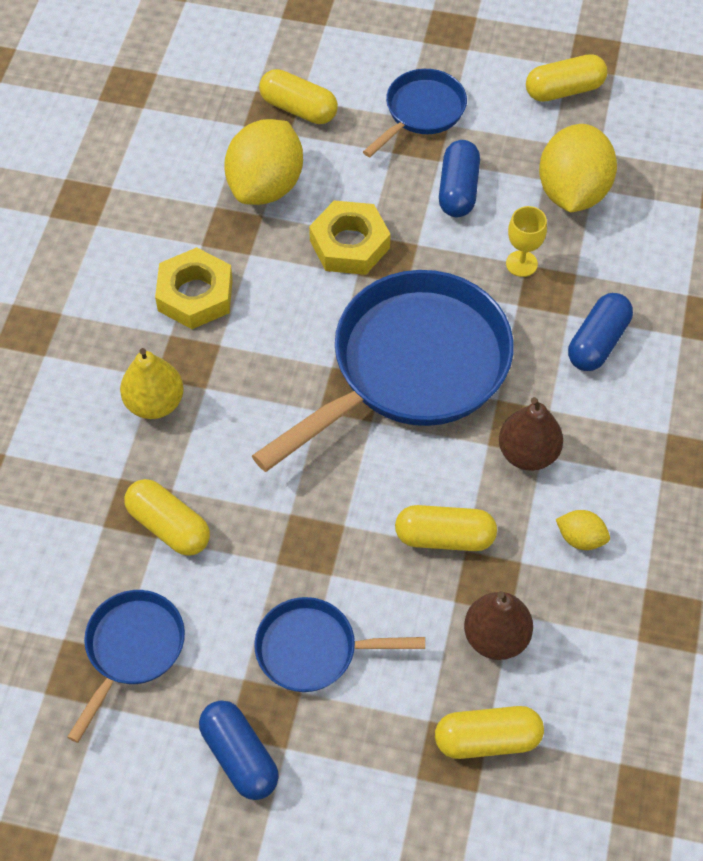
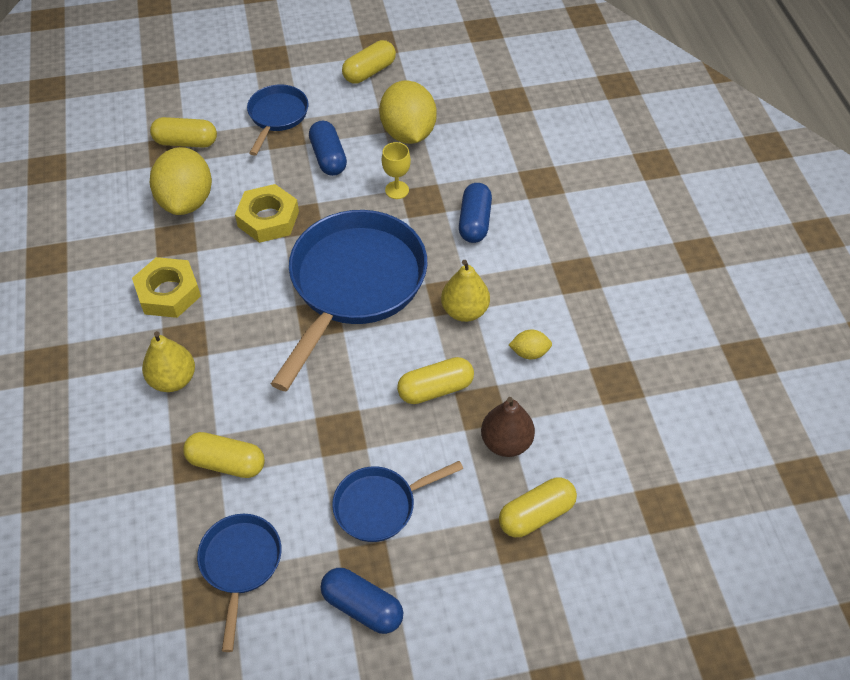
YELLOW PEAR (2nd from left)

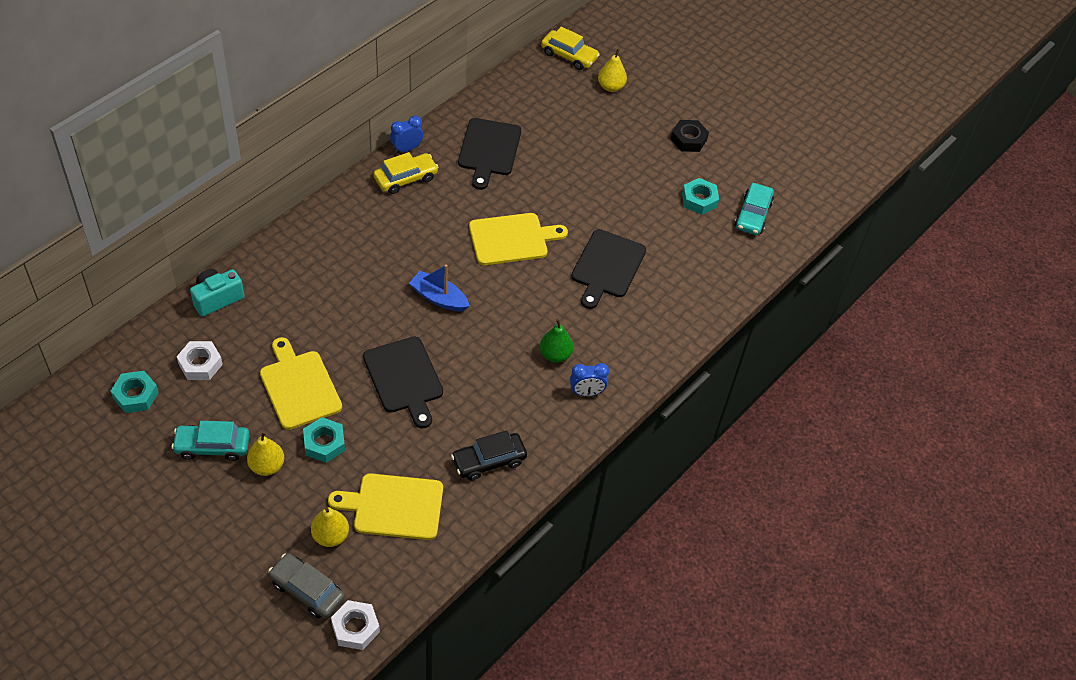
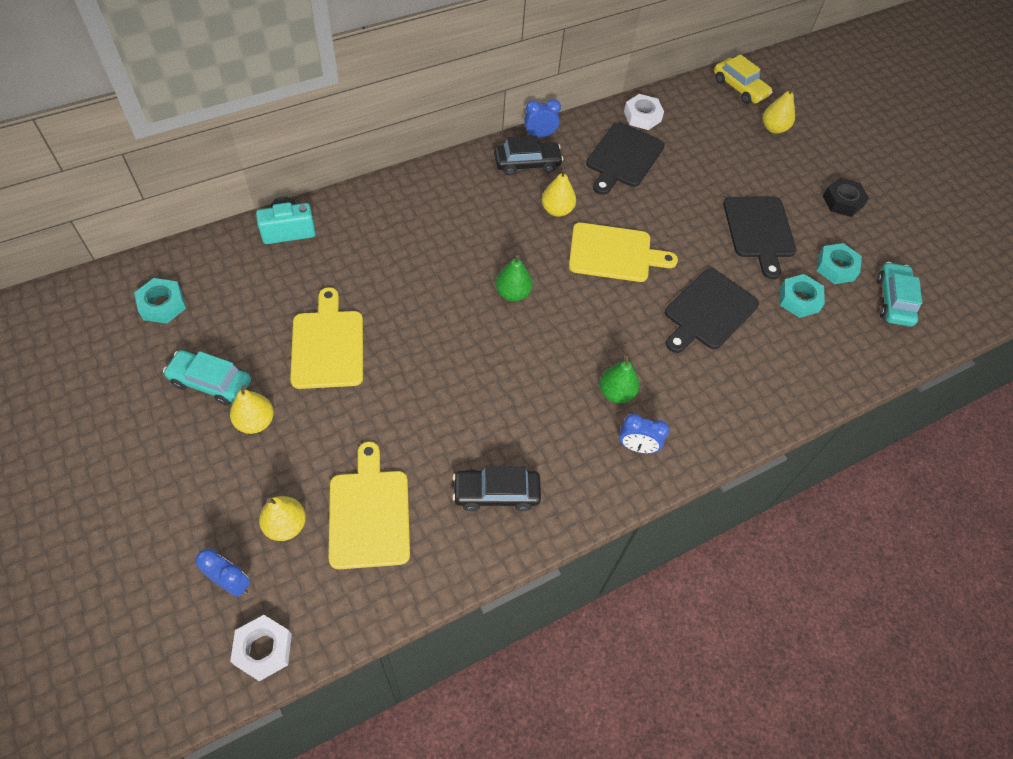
BLUE CLOCK (1st from left); YELLOW CUTTING BOARD (2nd from left); BLACK CAR (2nd from left); GREEN PEAR (1st from left); YELLOW PEAR (3rd from left); WHITE NUT (2nd from left); BLACK CUTTING BOARD (3rd from left); TURQUOISE NUT (2nd from left); TURQUOISE CAR (2nd from left)

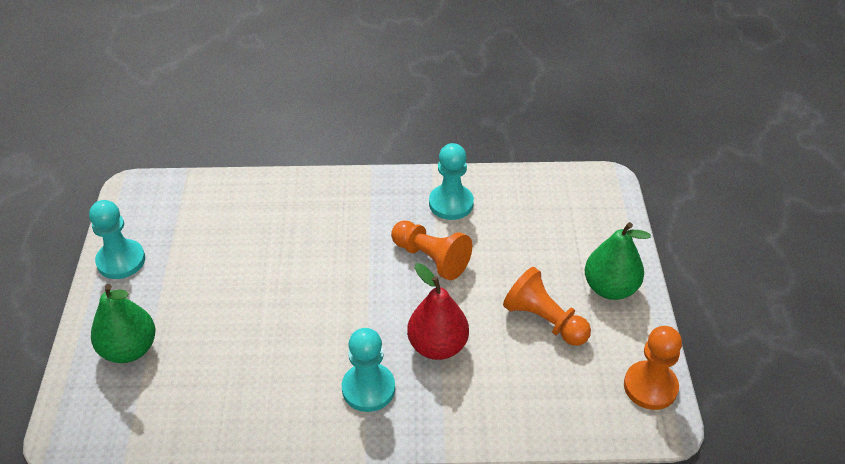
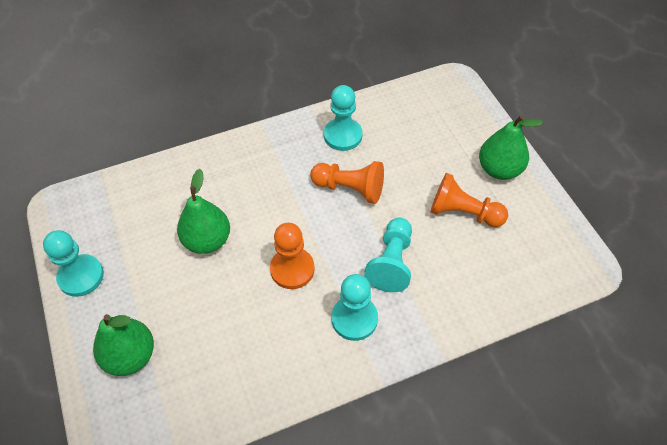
GREEN PEAR (2nd from left); ORANGE PAWN (1st from left); TURQUOISE PAWN (4th from left)

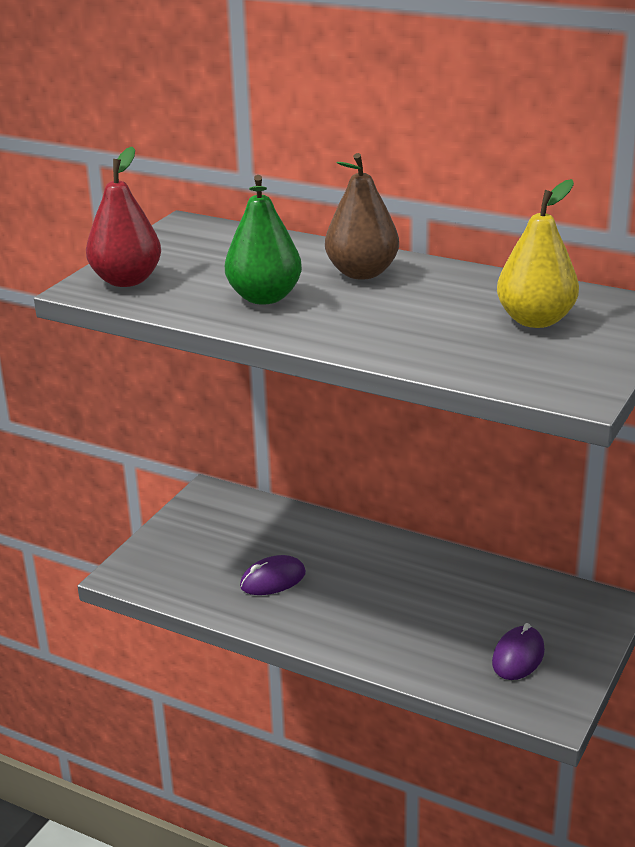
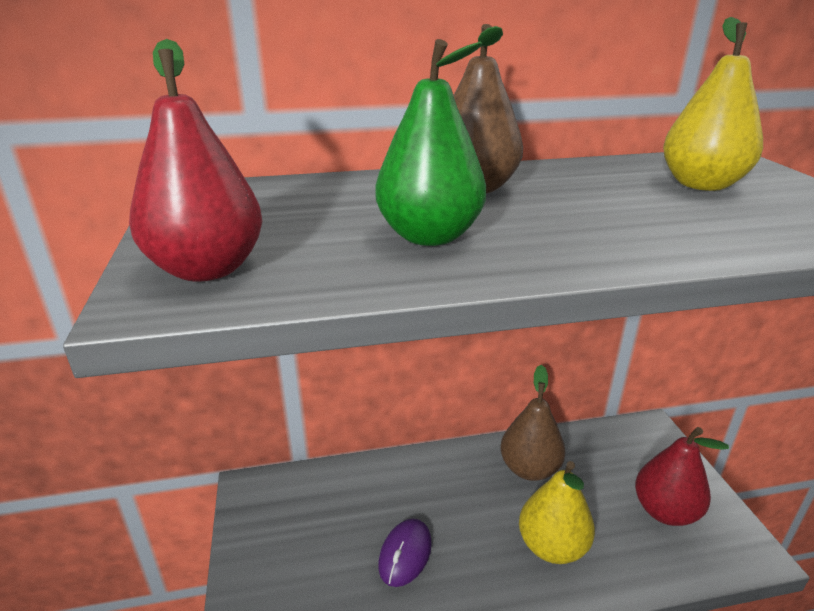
BROWN PEAR (2nd from left); YELLOW PEAR (1st from left); RED PEAR (2nd from left)

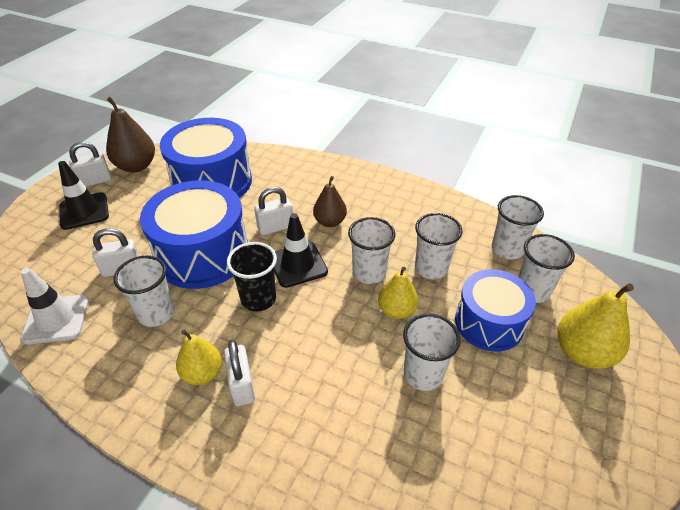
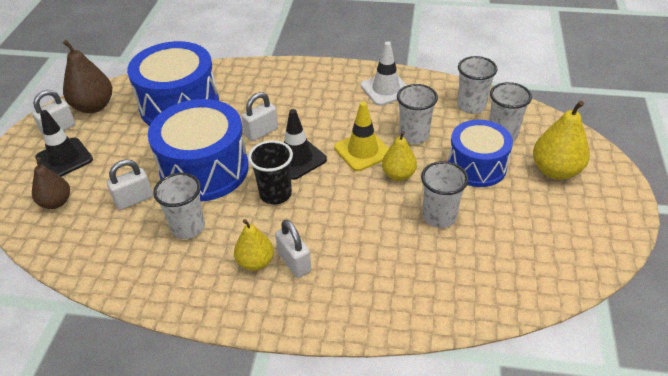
BROWN PEAR (1st from left); YELLOW TRAFFIC CONE; WHITE TRAFFIC CONE

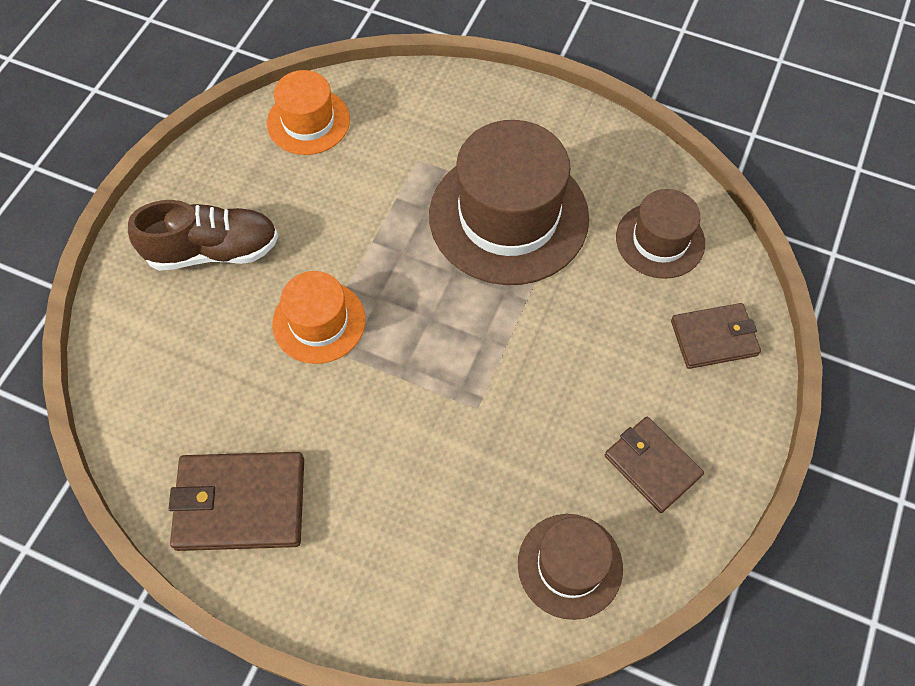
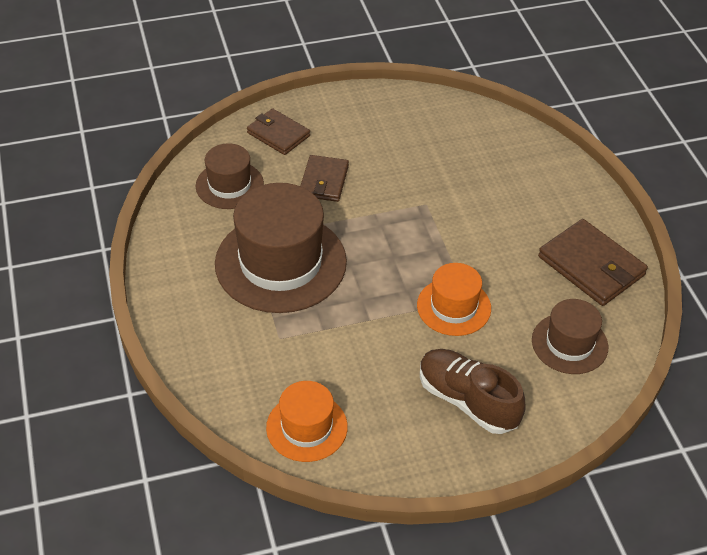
BROWN WALLET (2nd from left); BROWN HAT (3rd from left)

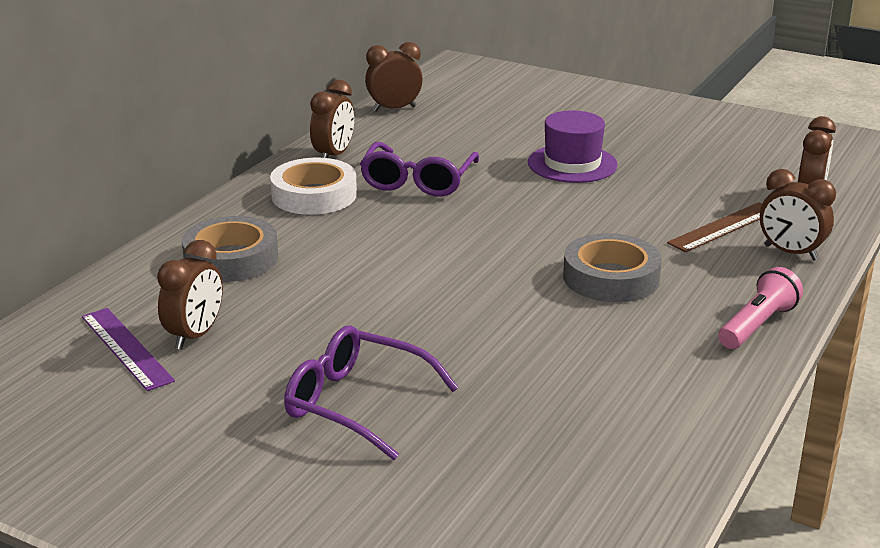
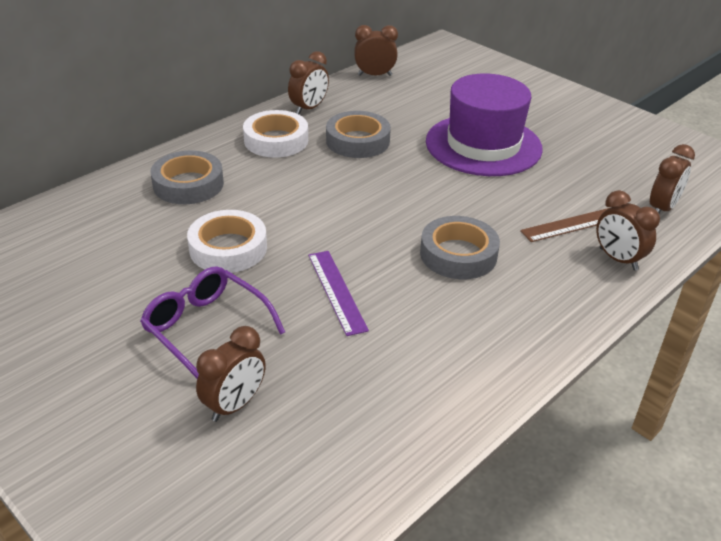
WHITE TAPE (1st from left); BROWN CLOCK (1st from left); PURPLE RULER; GREY TAPE (2nd from left); PURPLE HAT; PINK FLASHLIGHT

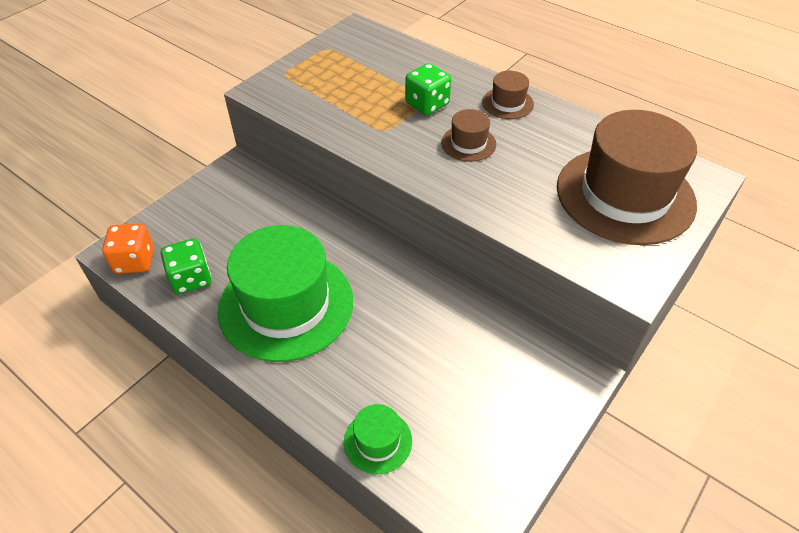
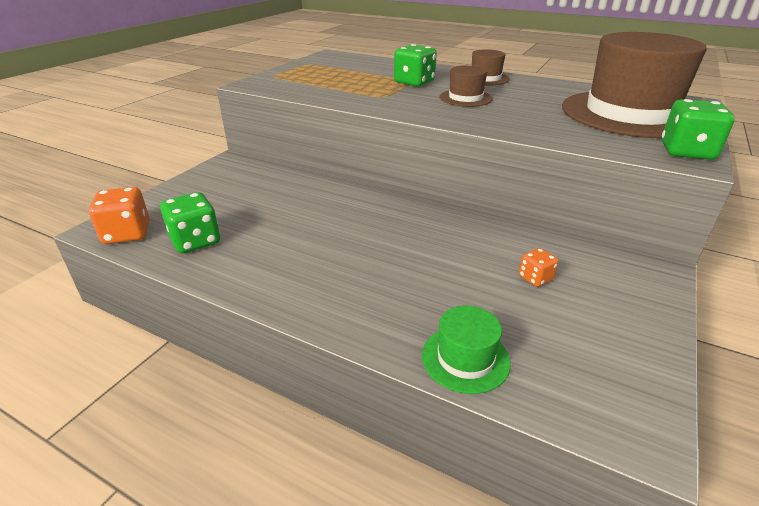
ORANGE DICE (2nd from left); GREEN DICE (3rd from left); GREEN HAT (1st from left in the first image)

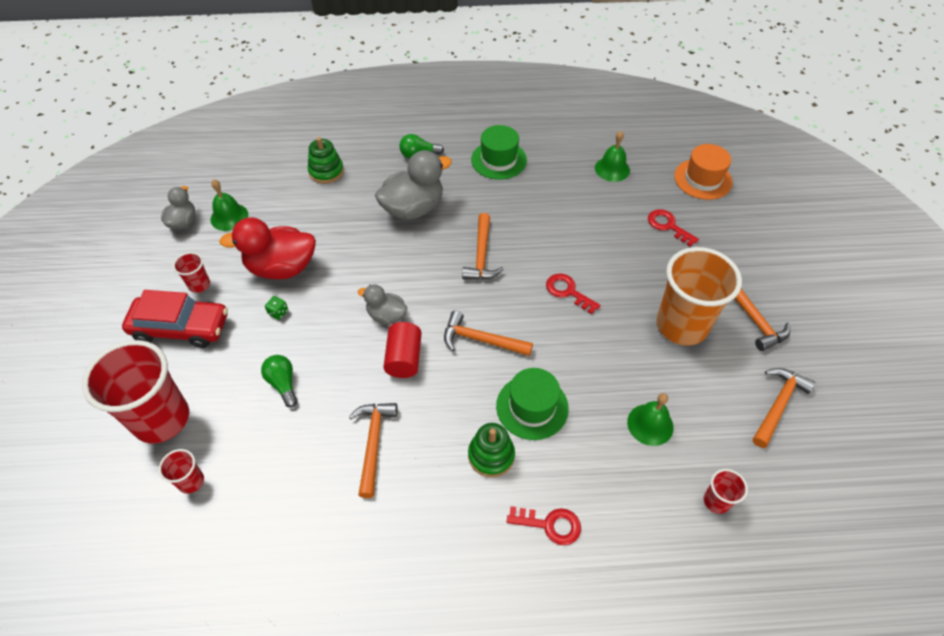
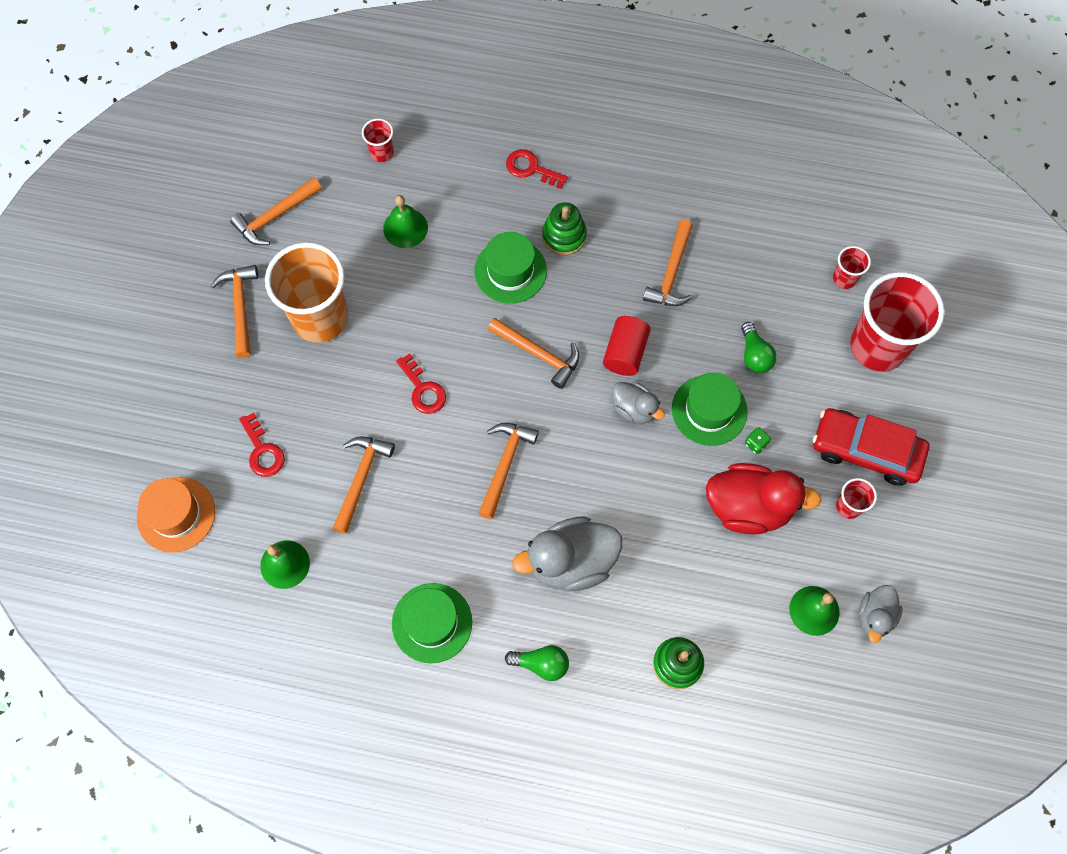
ORANGE HAMMER (3rd from left); GREEN HAT (3rd from left)

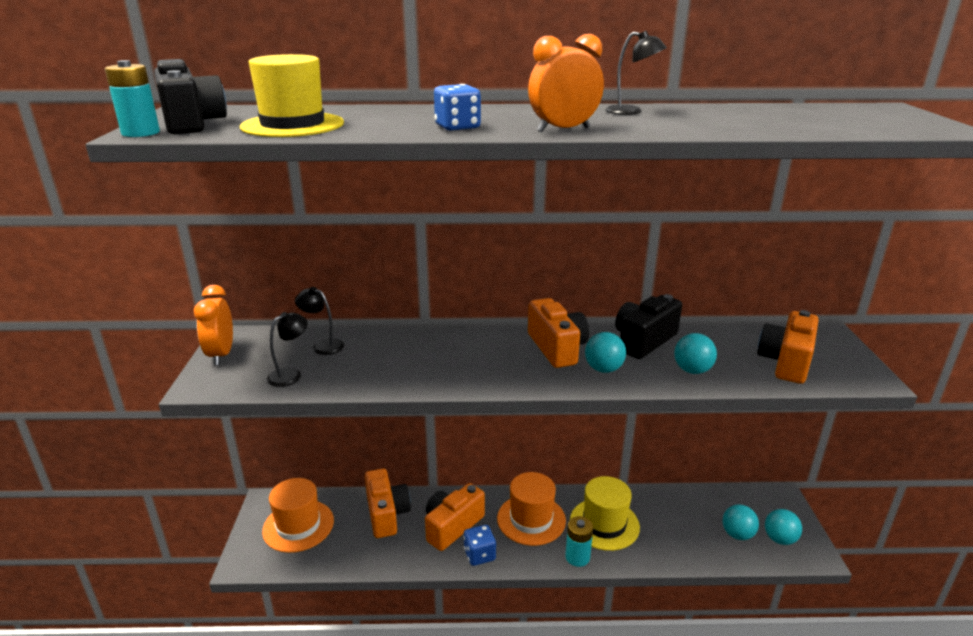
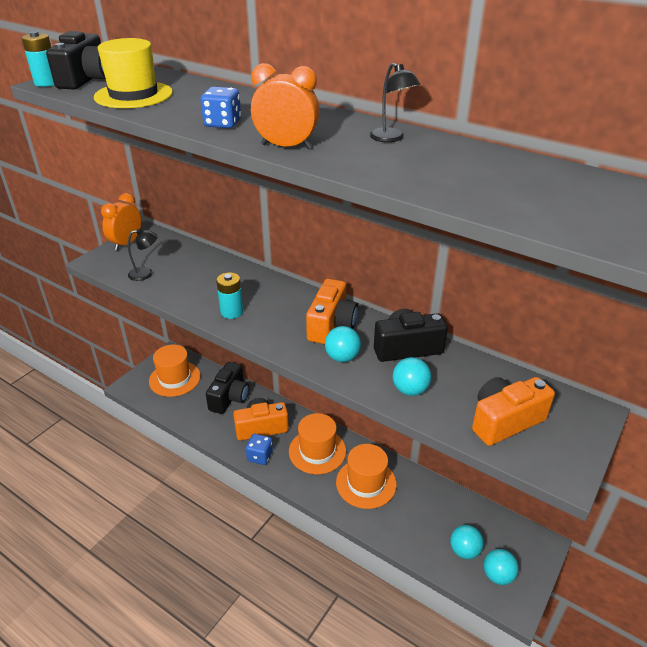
BLACK CAMERA (2nd from left); TURQUOISE BATTERY (2nd from left); ORANGE HAT (3rd from left); BLACK LAMP (2nd from left in the first image)

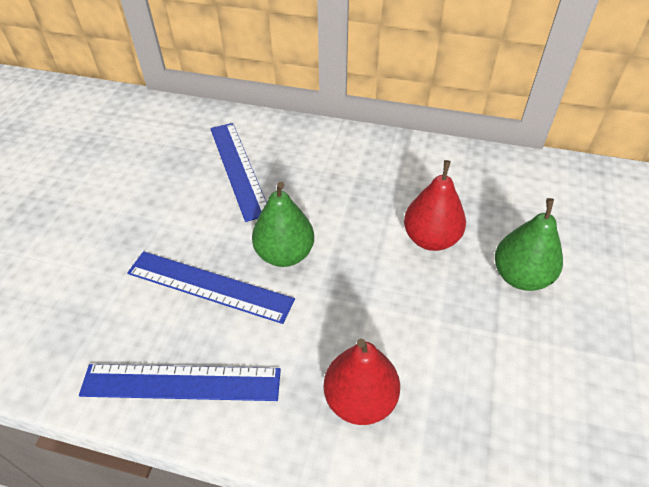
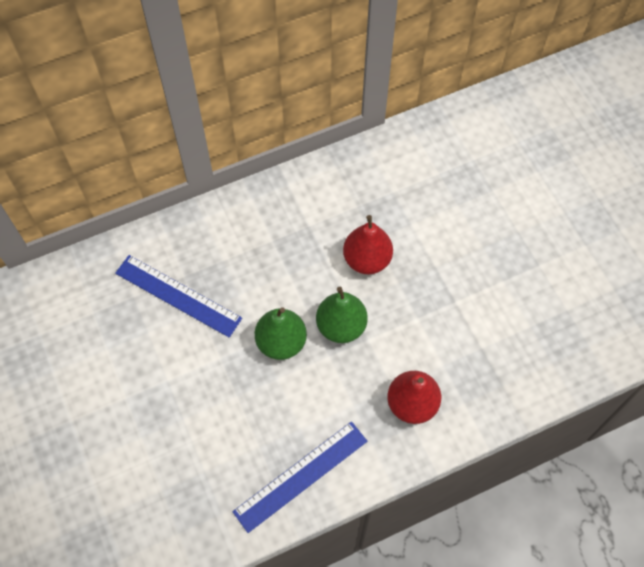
GREEN PEAR (2nd from left); BLUE RULER (2nd from left in the first image)

